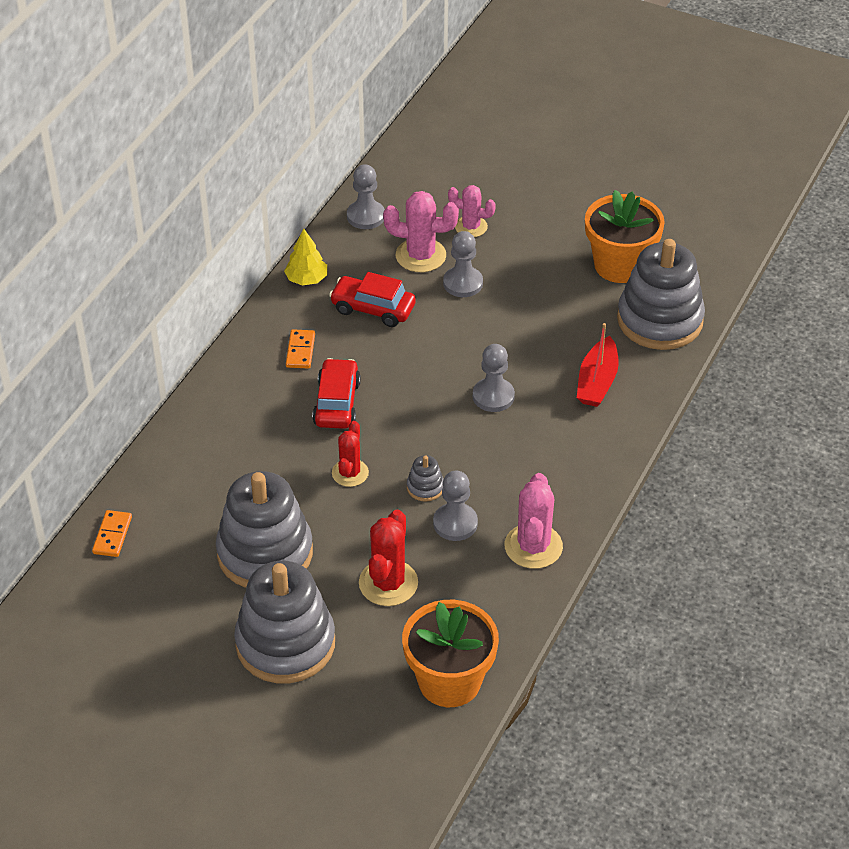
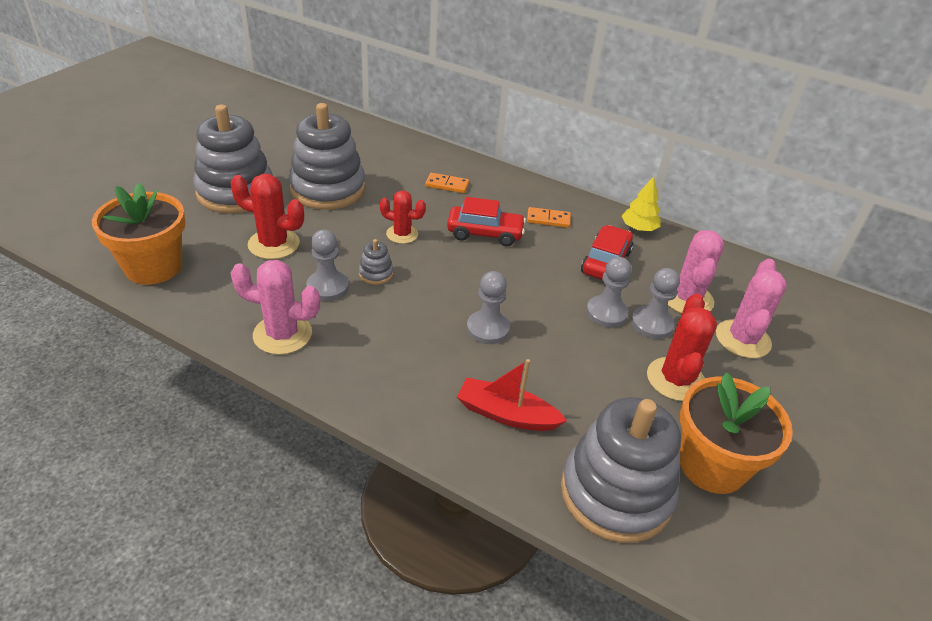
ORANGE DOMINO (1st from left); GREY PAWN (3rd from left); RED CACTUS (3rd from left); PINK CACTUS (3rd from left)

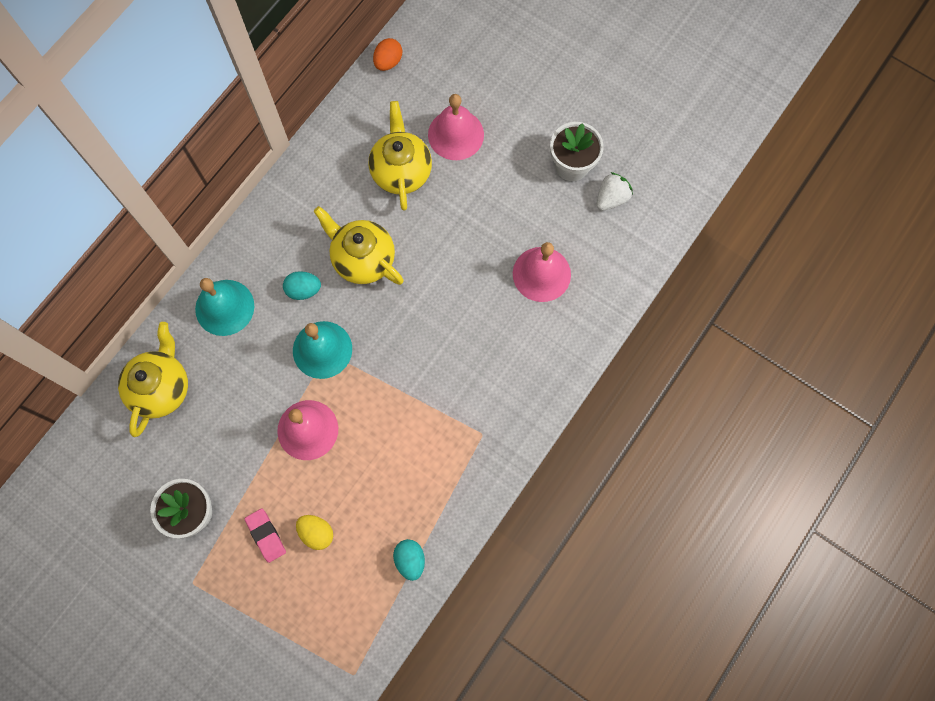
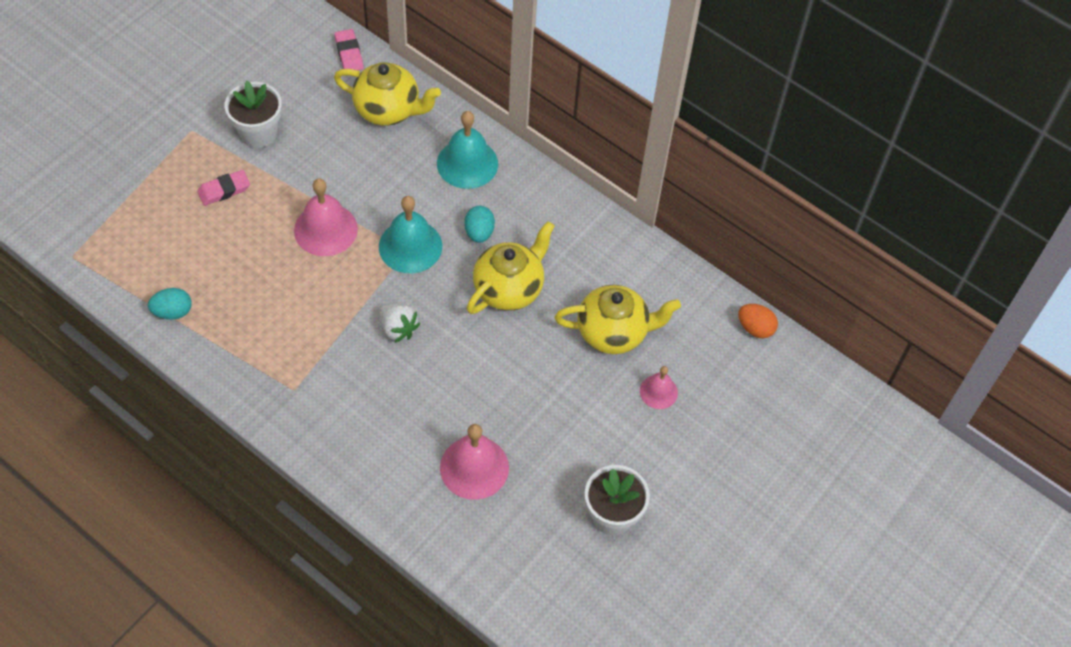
PINK ERASER (2nd from left); WHITE STRAWBERRY; PINK BELL (3rd from left); YELLOW EGG

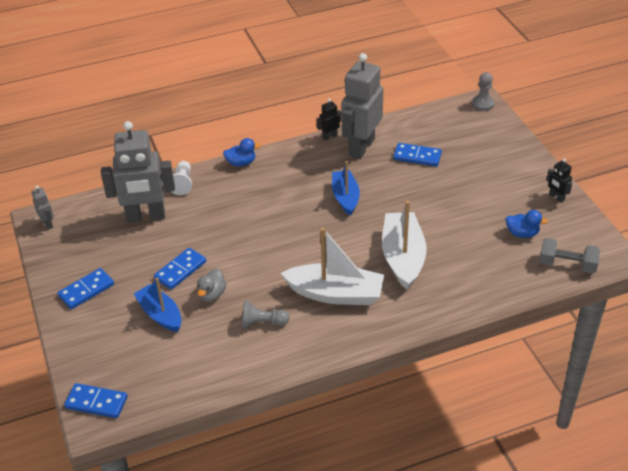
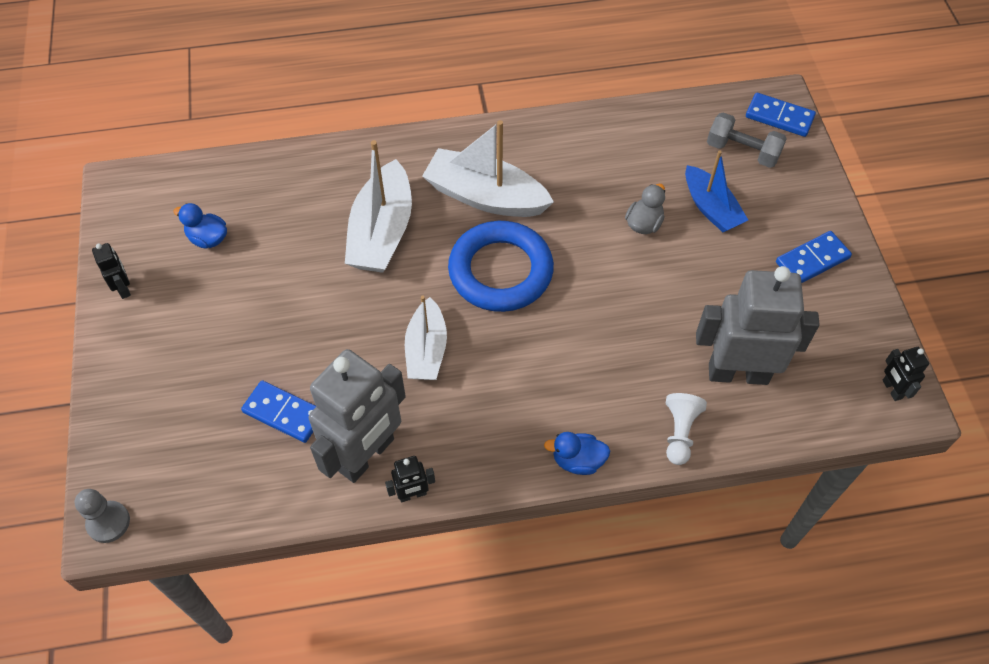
WHITE BOAT (2nd from left); BLUE RING; GREY DUMBBELL; BLACK ROBOT (3rd from left); BLUE DOMINO (3rd from left in the first image); GREY PAWN (1st from left in the first image)

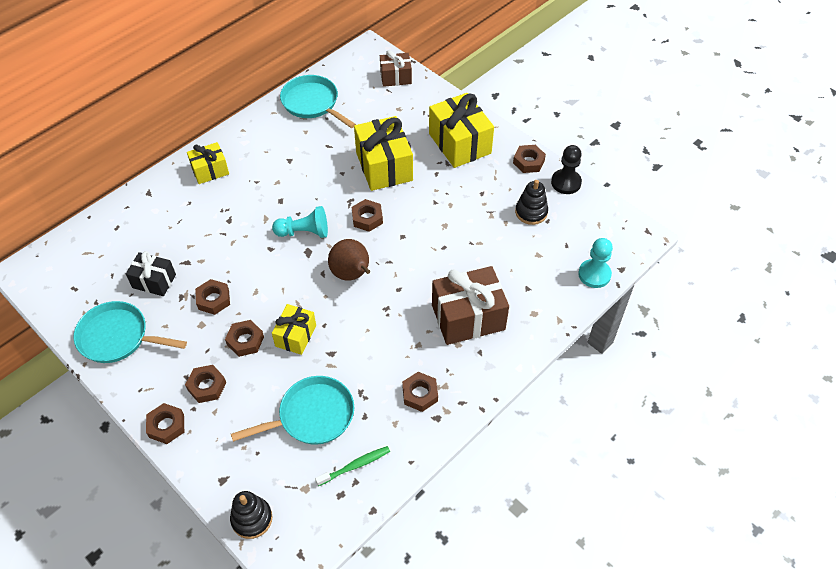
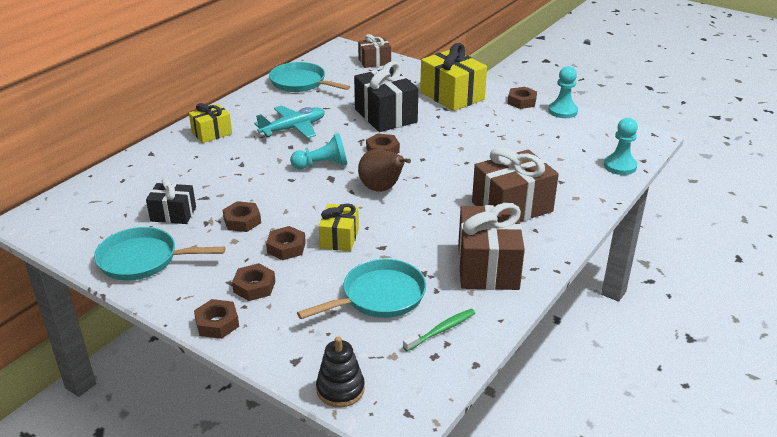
TURQUOISE PLANE; BLACK GIFT (2nd from left); BROWN GIFT (2nd from left); TURQUOISE PAWN (2nd from left); BLACK STACKING TOY (2nd from left in the first image)

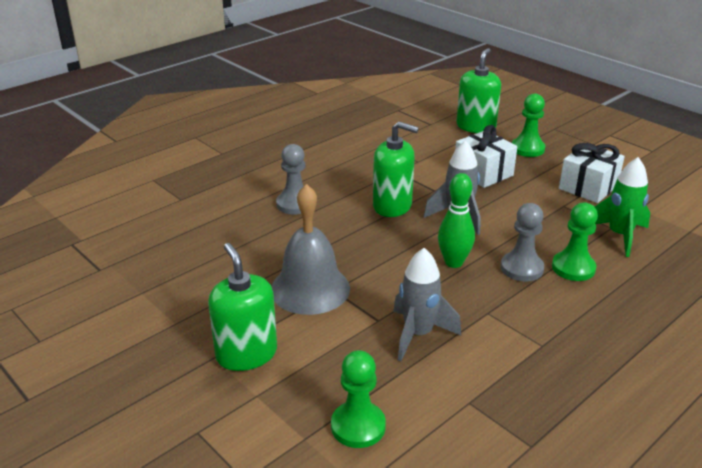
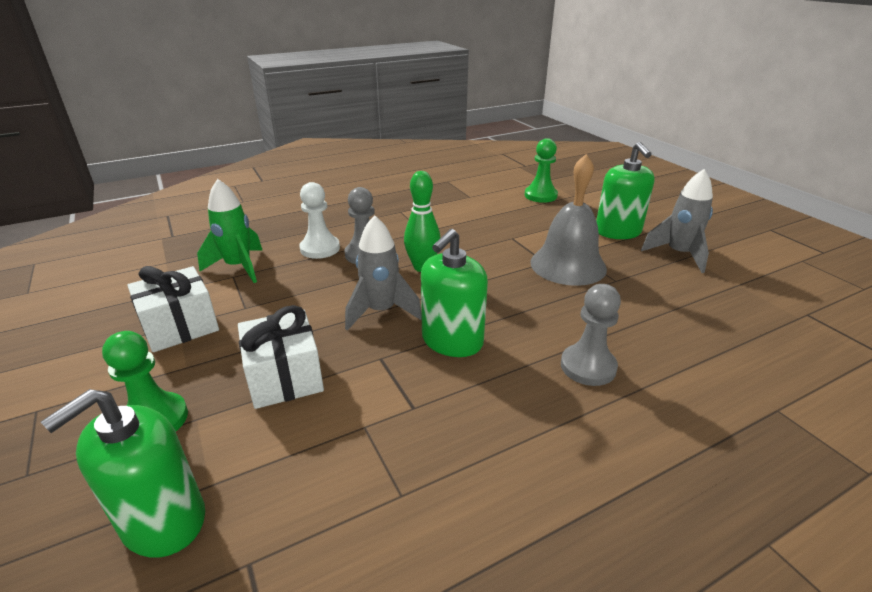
WHITE PAWN; GREEN SOAP DISPENSER (2nd from left); GREY ROCKET (2nd from left)

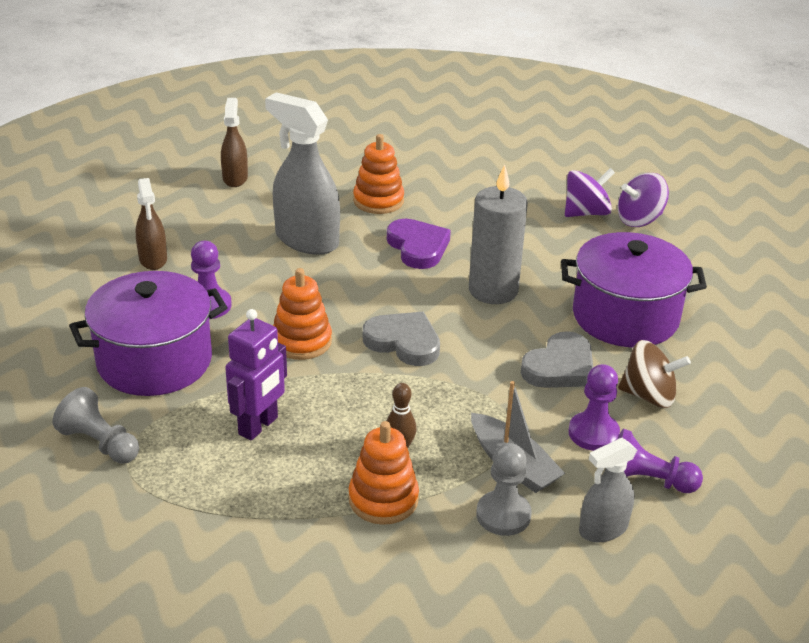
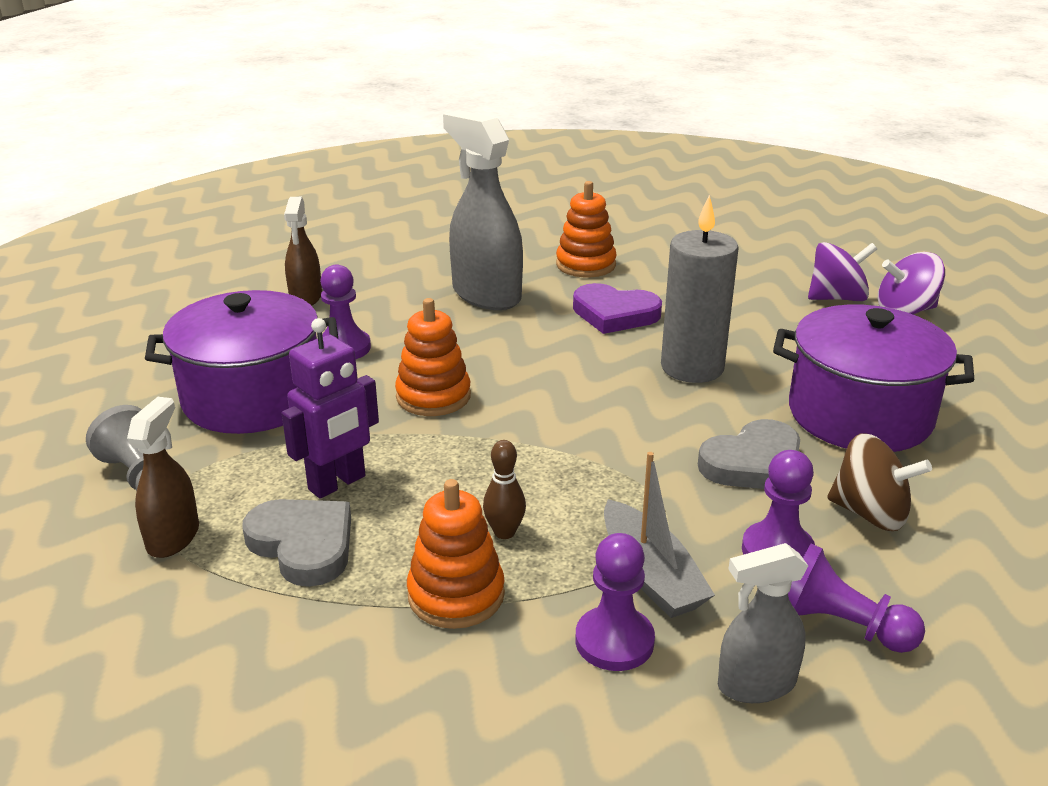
BROWN SPRAY BOTTLE (1st from left); GREY HEART (1st from left); PURPLE HEART; PURPLE PAWN (2nd from left)

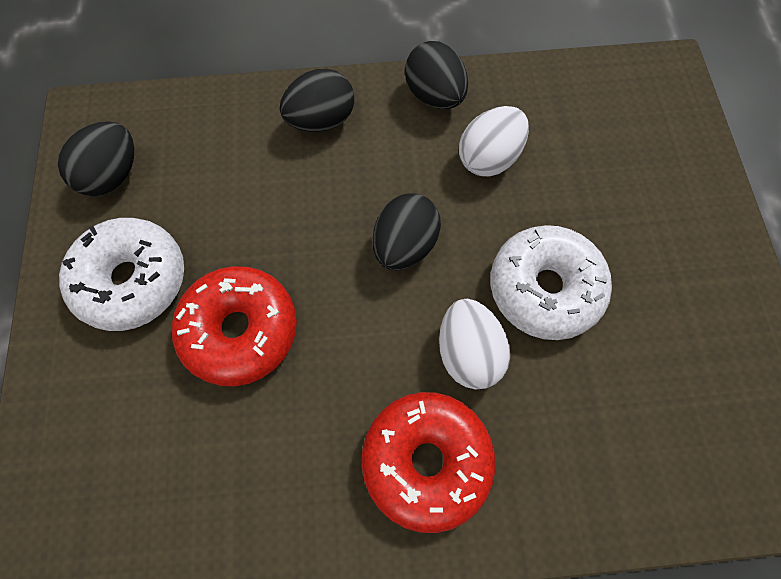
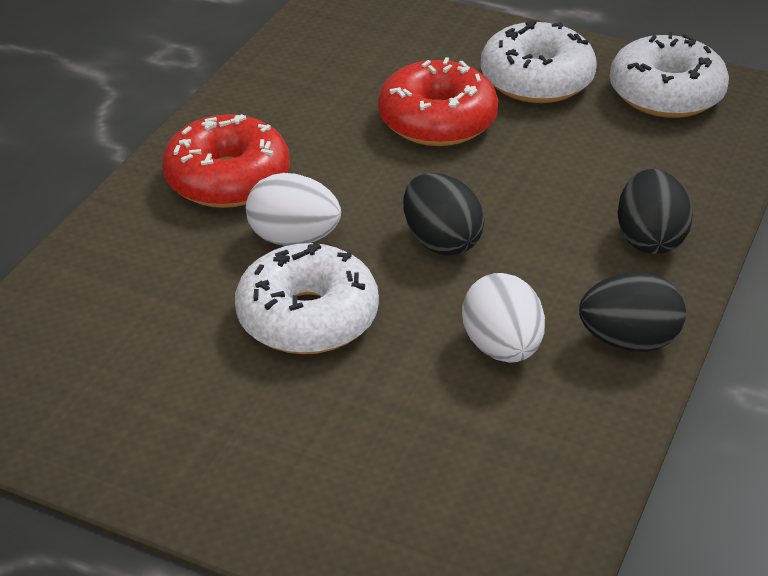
WHITE DONUT (3rd from left)

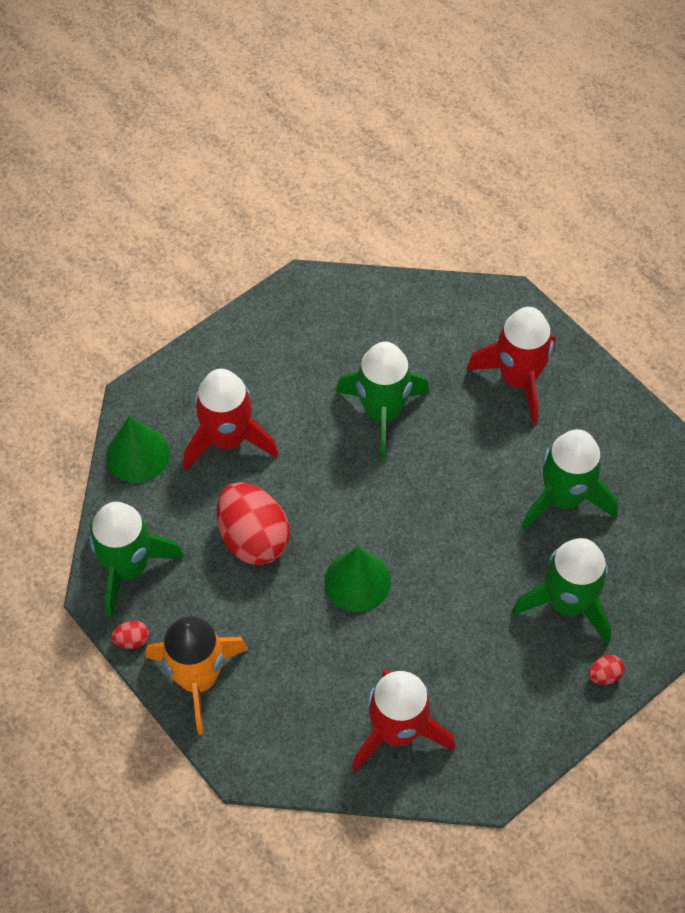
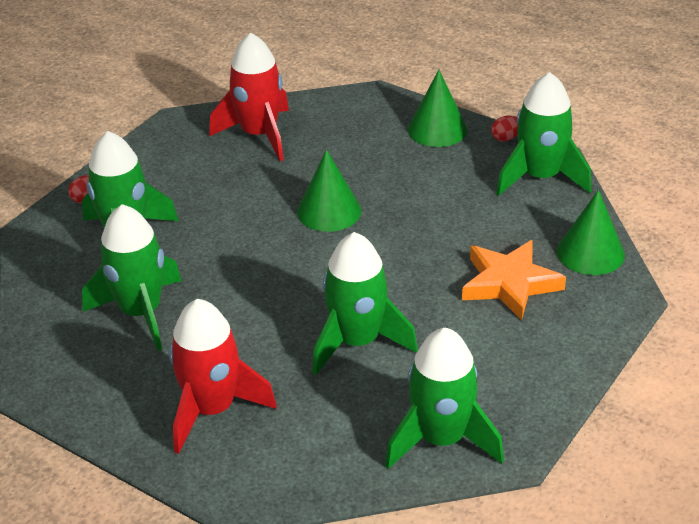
GREEN ROCKET (4th from left); GREEN CONE (2nd from left); ORANGE STAR; RED EGG (2nd from left in the first image)

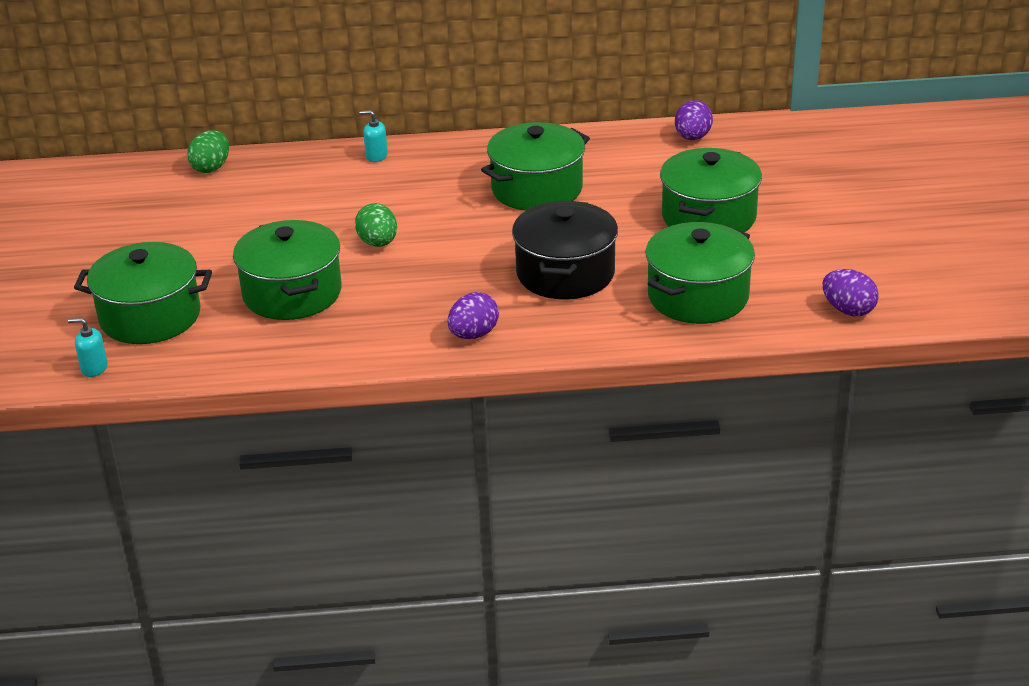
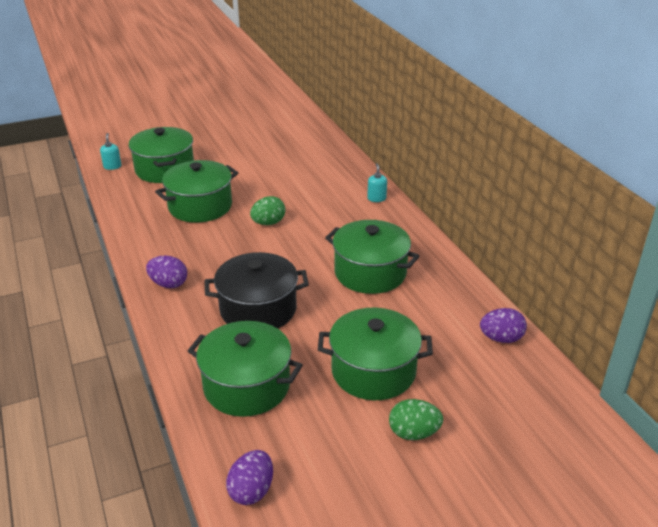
GREEN EGG (2nd from left)

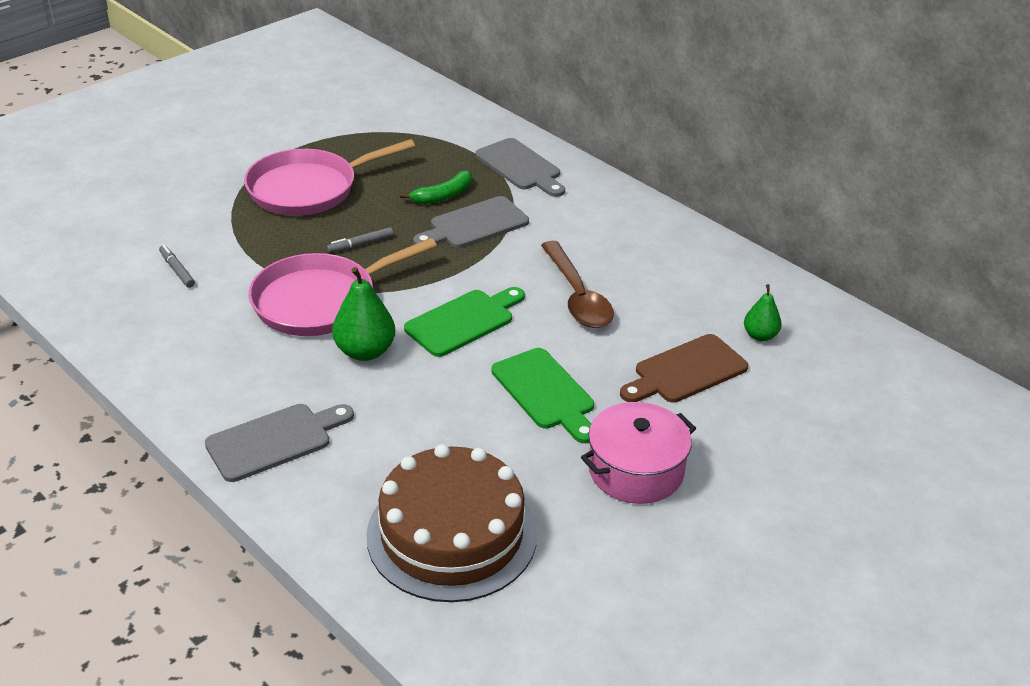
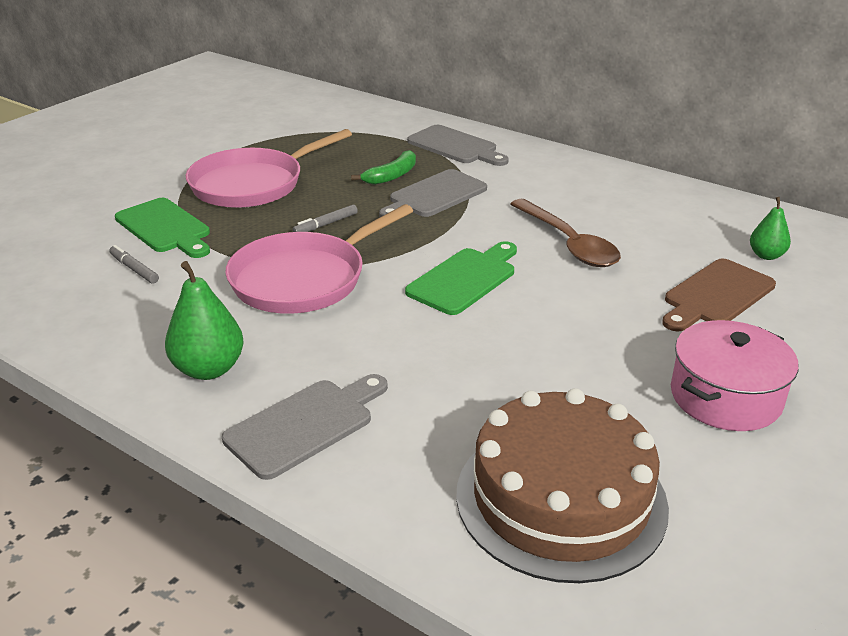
GREEN CUTTING BOARD (1st from left); GREEN PEAR (1st from left)

